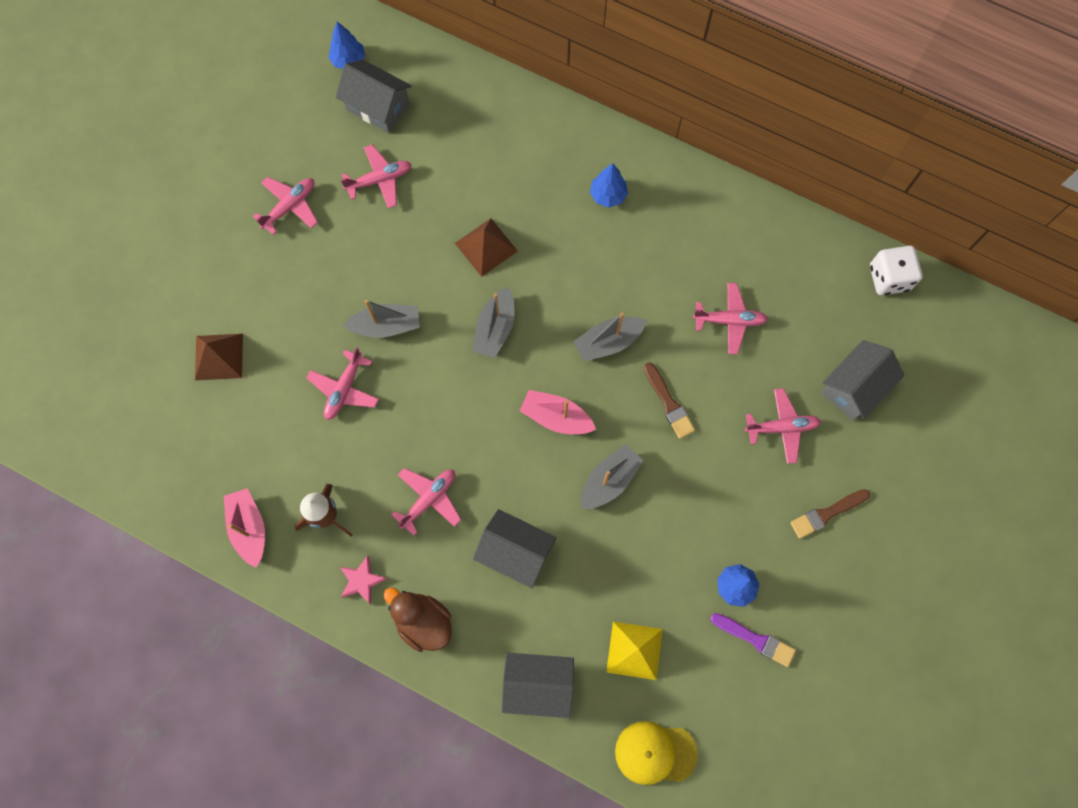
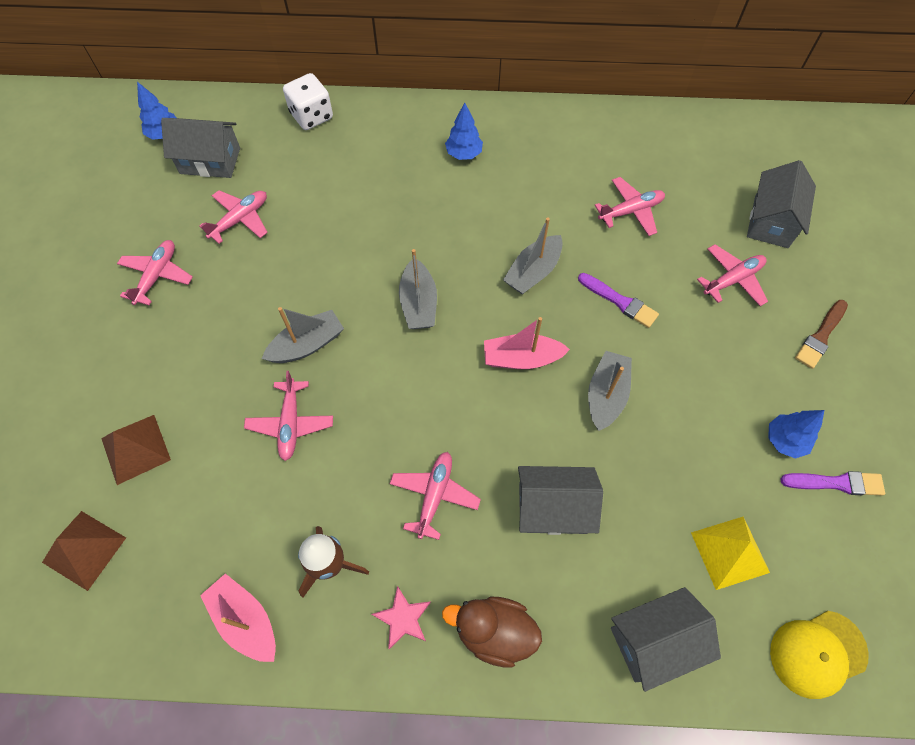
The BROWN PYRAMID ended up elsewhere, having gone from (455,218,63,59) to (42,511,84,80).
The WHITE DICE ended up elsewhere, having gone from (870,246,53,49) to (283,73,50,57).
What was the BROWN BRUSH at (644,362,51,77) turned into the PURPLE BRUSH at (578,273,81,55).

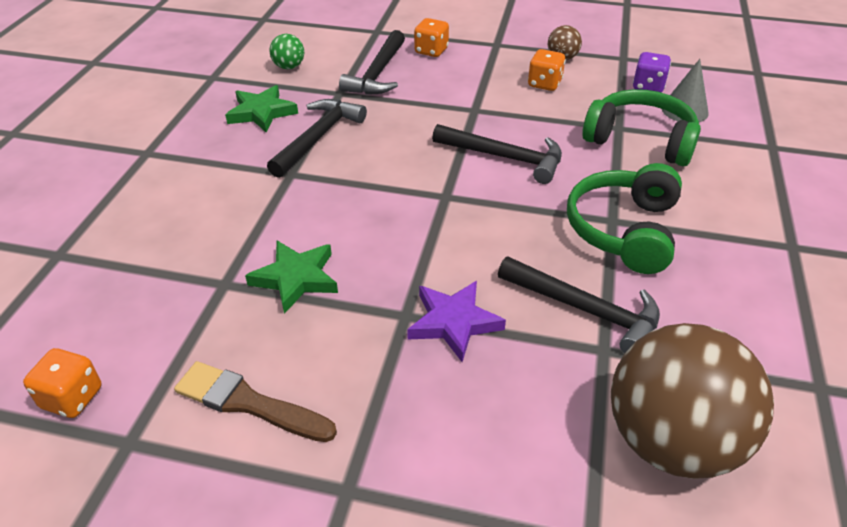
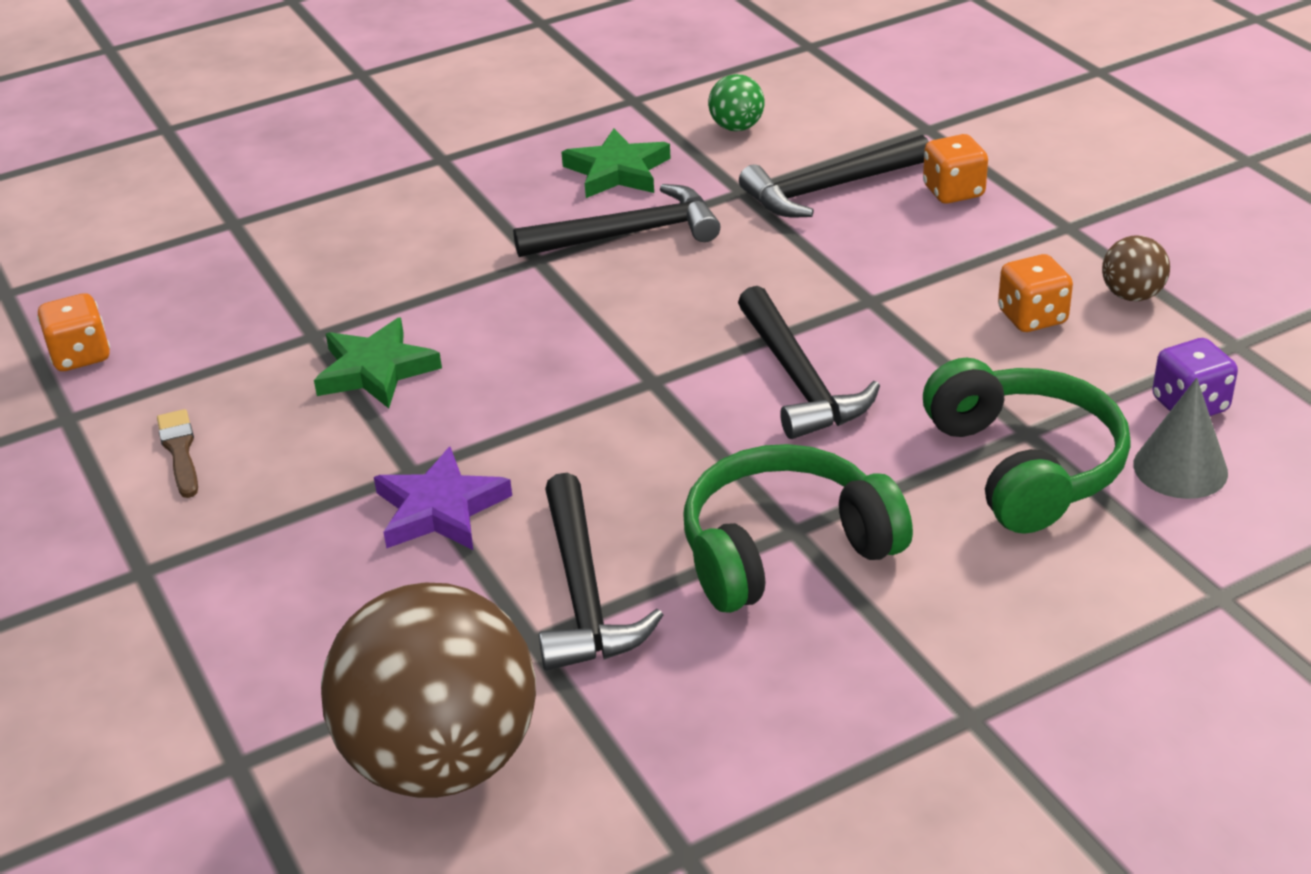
The size of the BROWN BRUSH at (174,361,163,81) changed by a factor of 0.63.

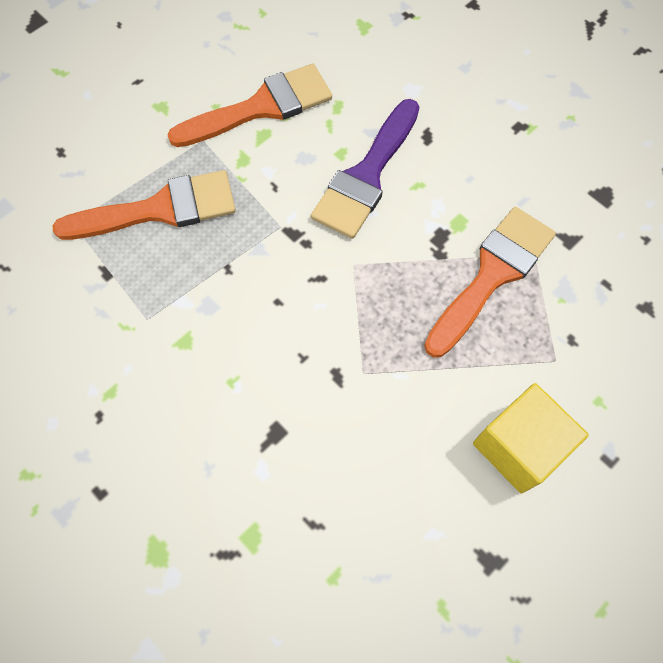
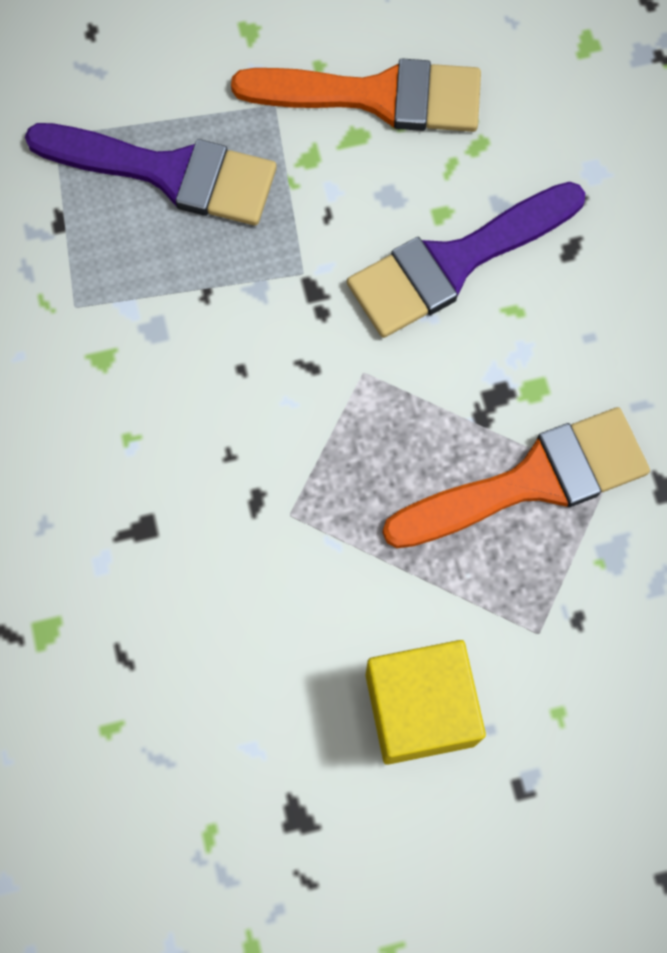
What was the ORANGE BRUSH at (52,170,184,70) turned into the PURPLE BRUSH at (25,123,252,103).

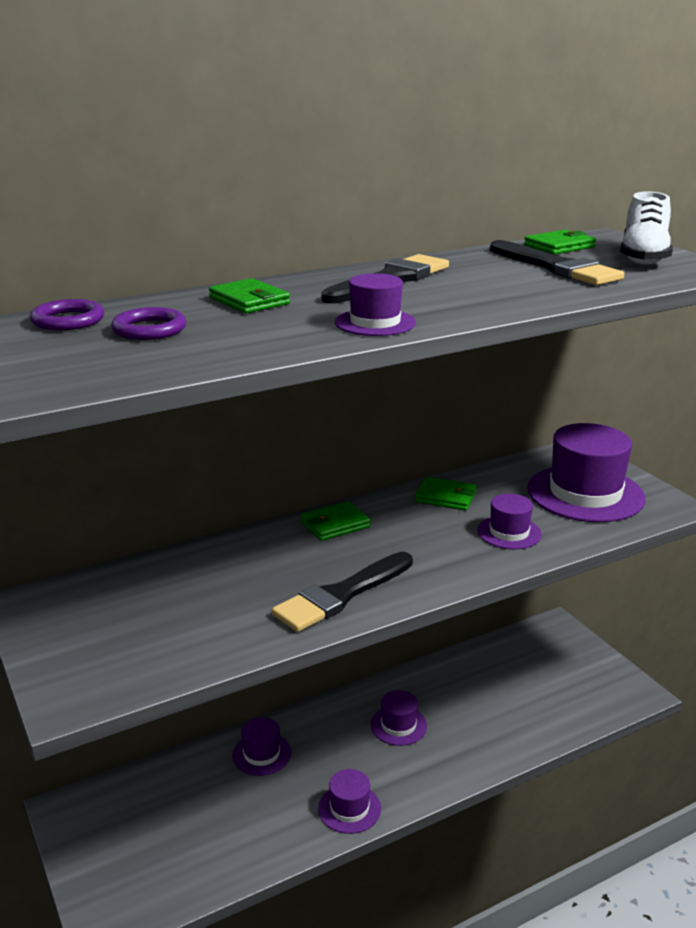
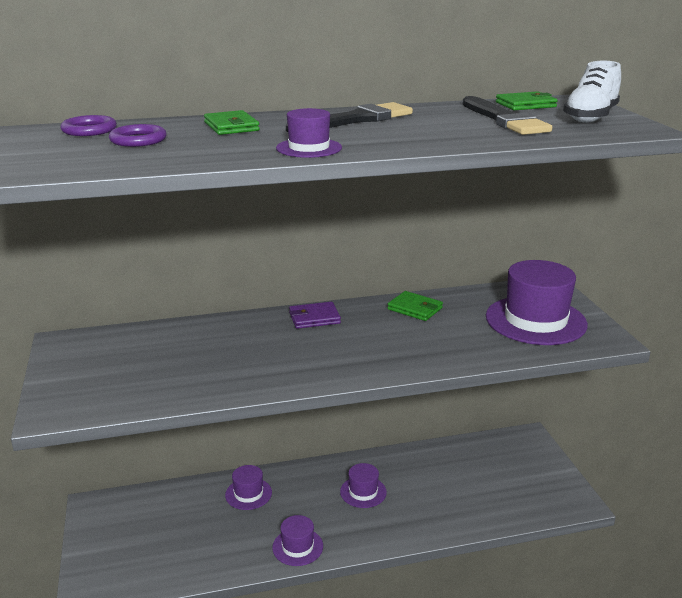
The second view lost the PURPLE HAT at (477,494,65,55).
What was the GREEN WALLET at (301,501,69,40) turned into the PURPLE WALLET at (289,302,52,27).
The second view lost the BLACK BRUSH at (272,552,141,80).

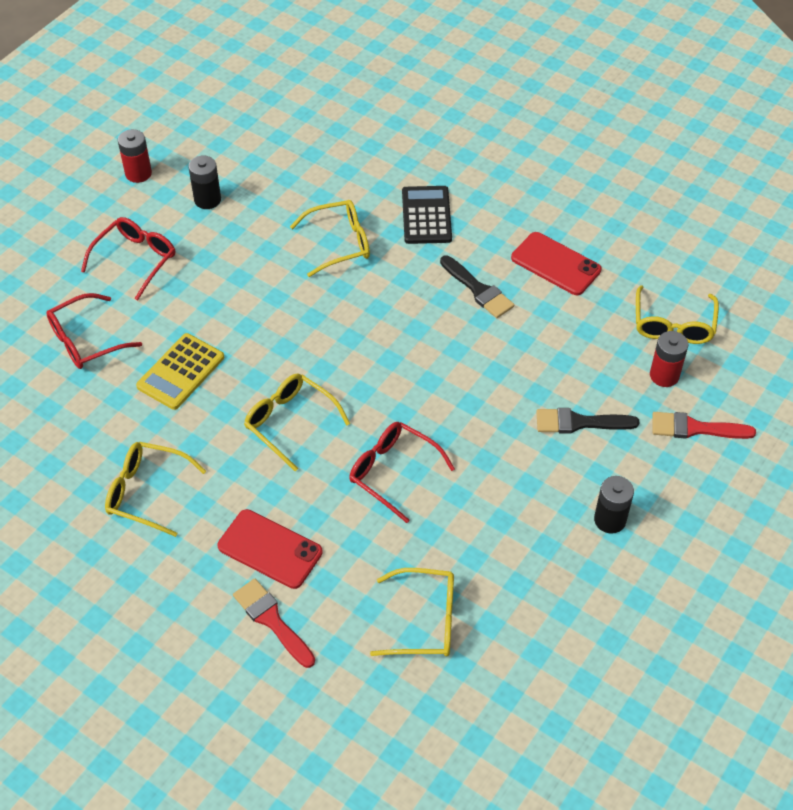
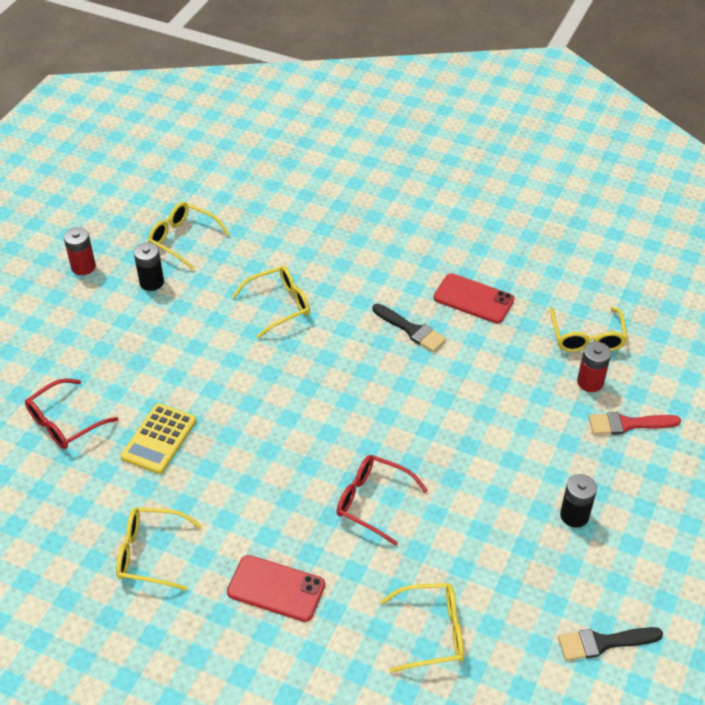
The second view lost the BLACK CALCULATOR at (402,186,50,58).
The second view lost the RED GLASSES at (81,217,94,83).
The YELLOW GLASSES ended up elsewhere, having gone from (244,374,106,97) to (148,202,81,68).
The BLACK BRUSH ended up elsewhere, having gone from (536,408,103,26) to (558,627,105,34).
The second view lost the RED BRUSH at (233,578,82,90).

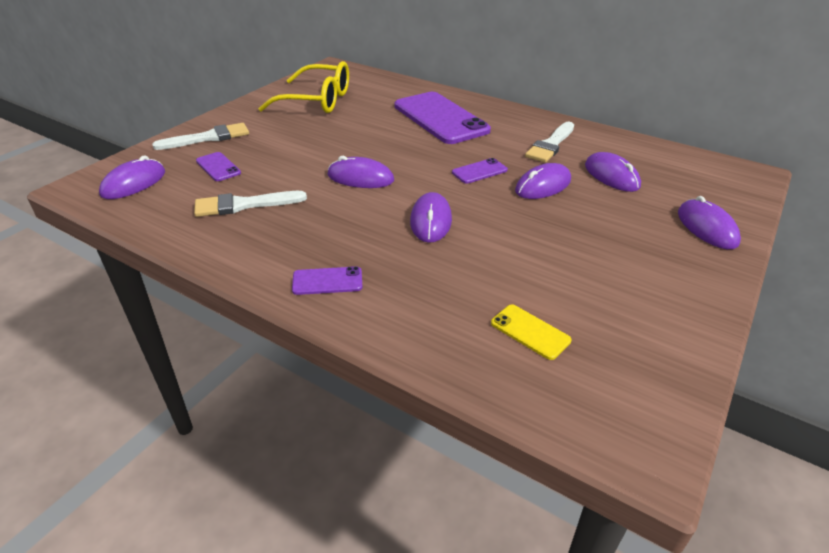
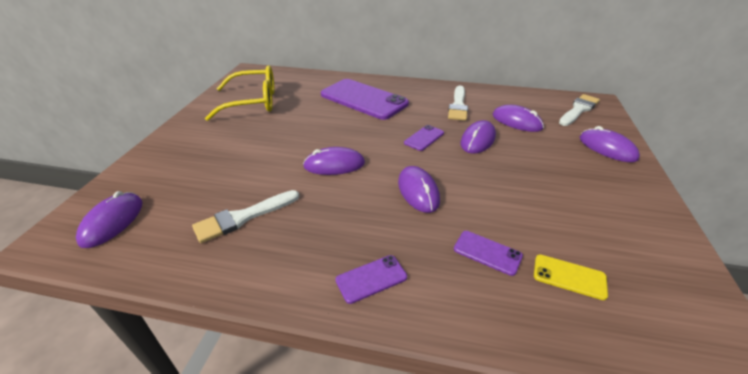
The WHITE BRUSH ended up elsewhere, having gone from (152,123,97,27) to (559,94,41,32).
The PURPLE PHONE ended up elsewhere, having gone from (196,152,45,29) to (454,231,69,45).

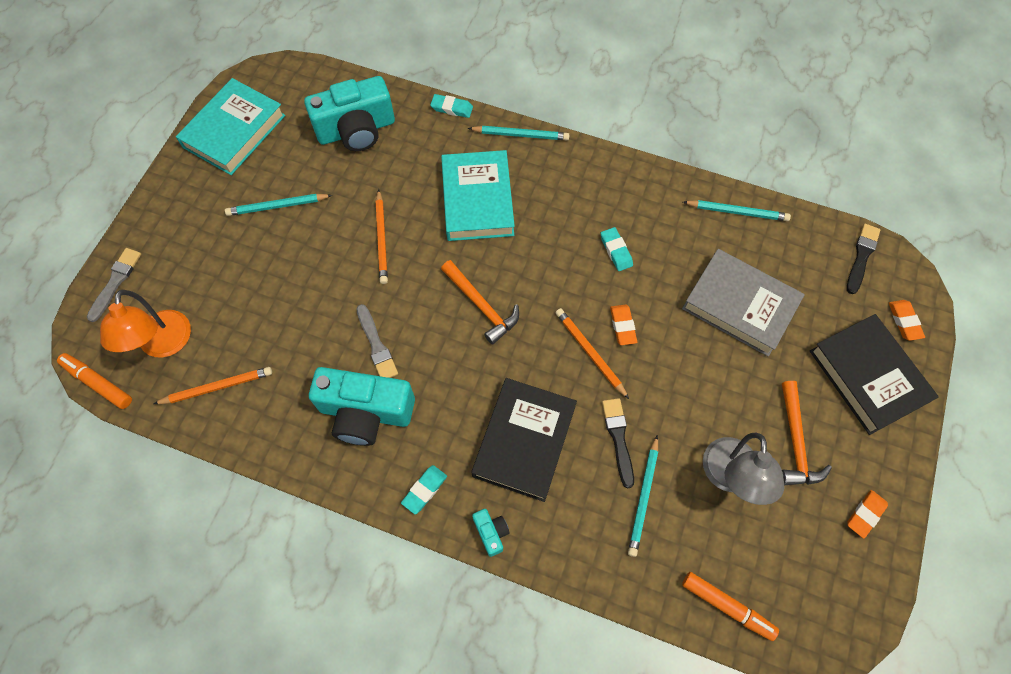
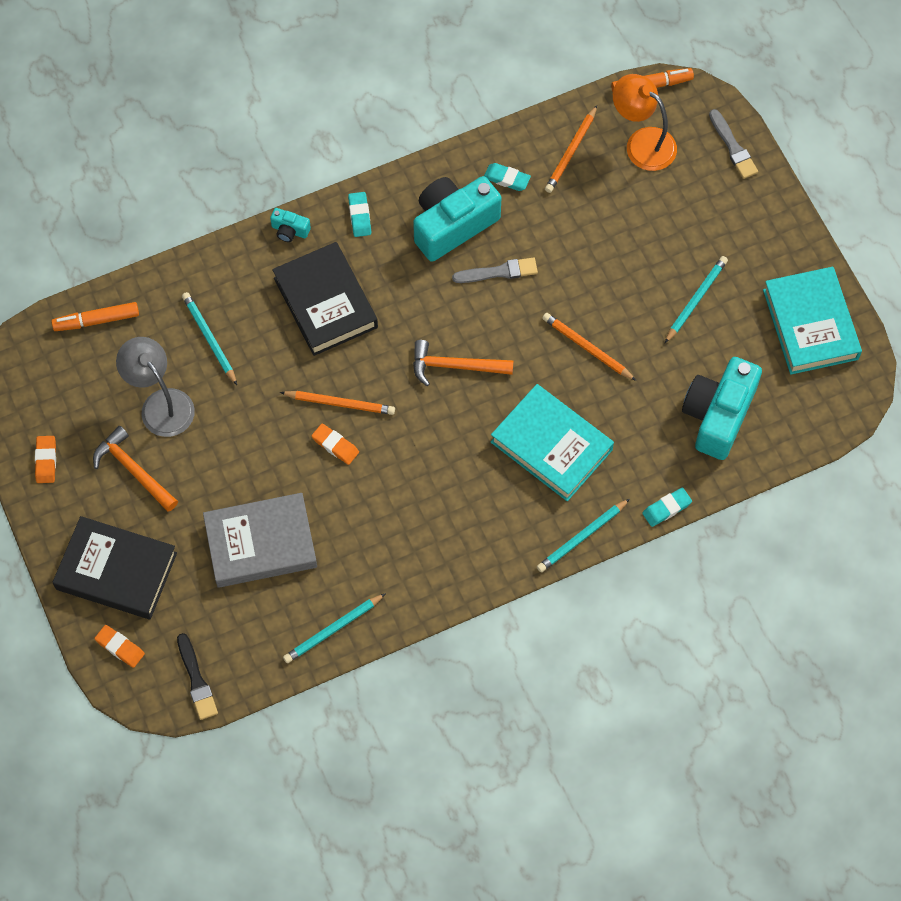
The TURQUOISE ERASER ended up elsewhere, having gone from (601,227,32,44) to (484,163,47,28).
The GREY BRUSH at (356,304,42,74) ended up facing another way, 150 degrees clockwise from before.
The second view lost the BLACK BRUSH at (602,398,32,90).

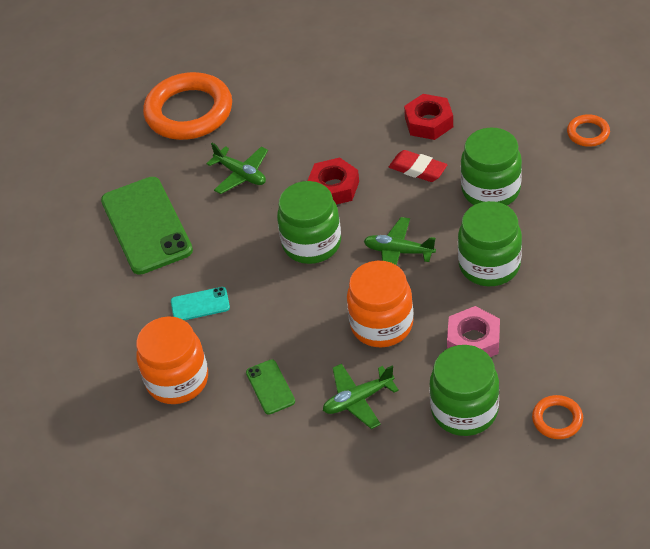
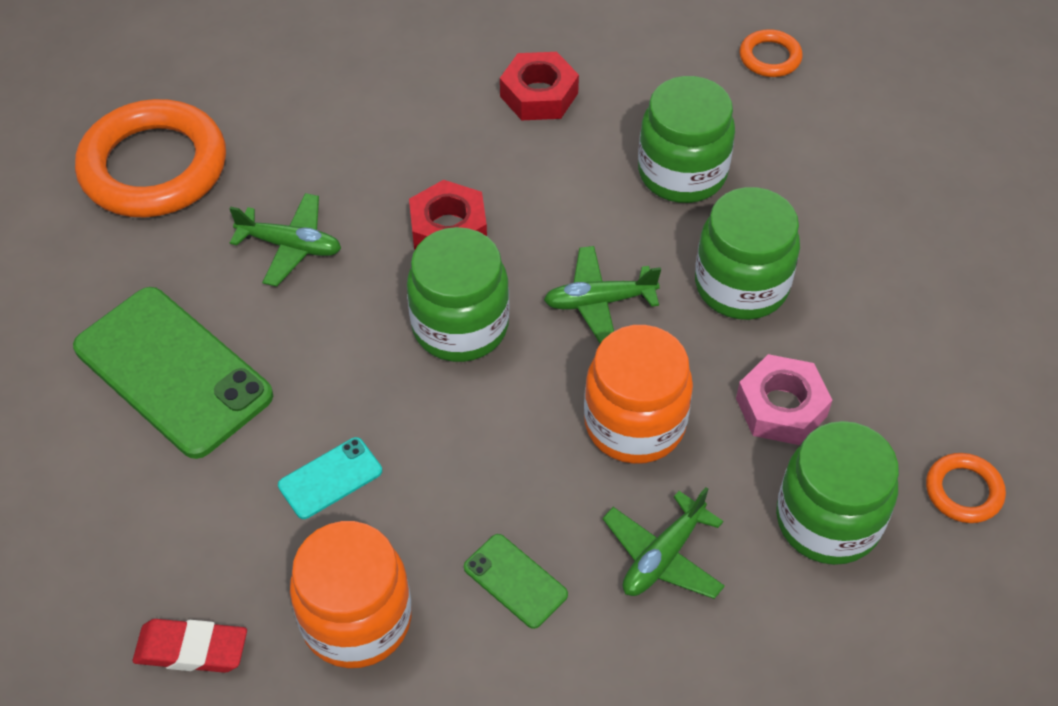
The RED ERASER ended up elsewhere, having gone from (389,150,58,32) to (133,619,114,54).

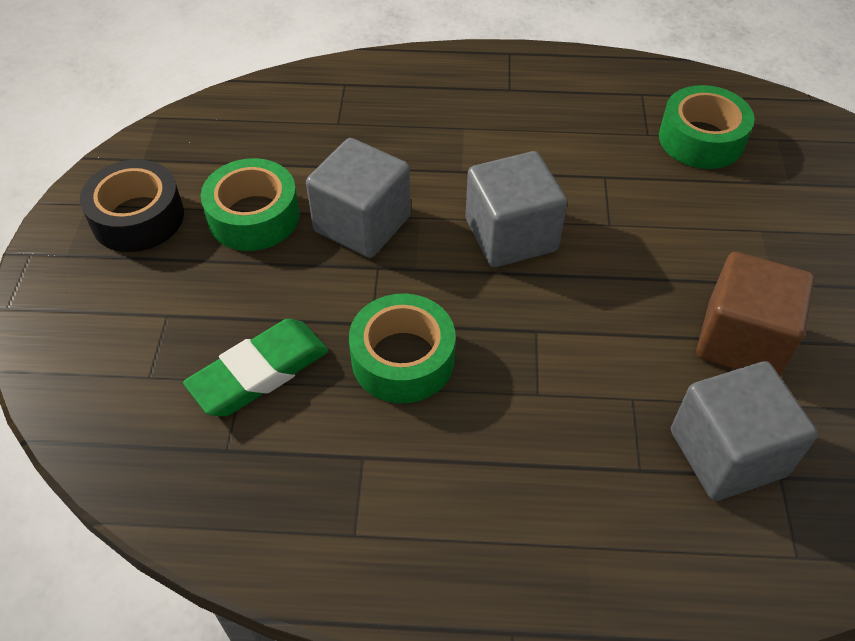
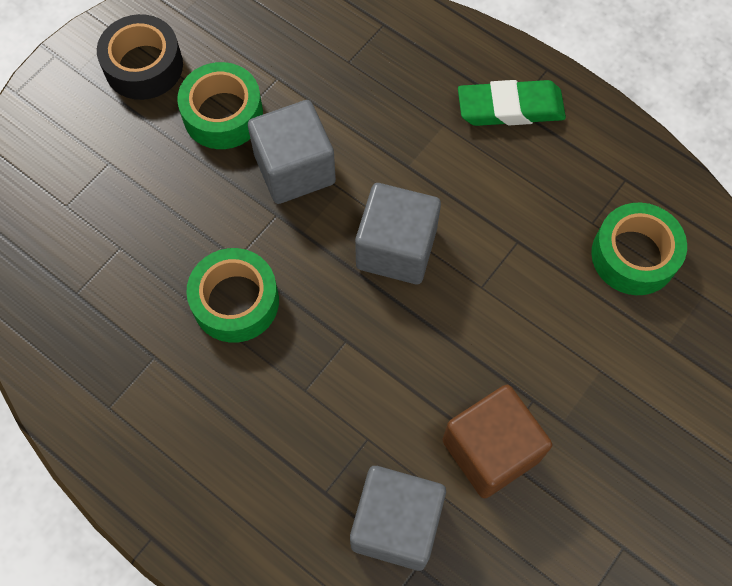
The GREEN ERASER ended up elsewhere, having gone from (183,319,146,97) to (458,80,108,46).

